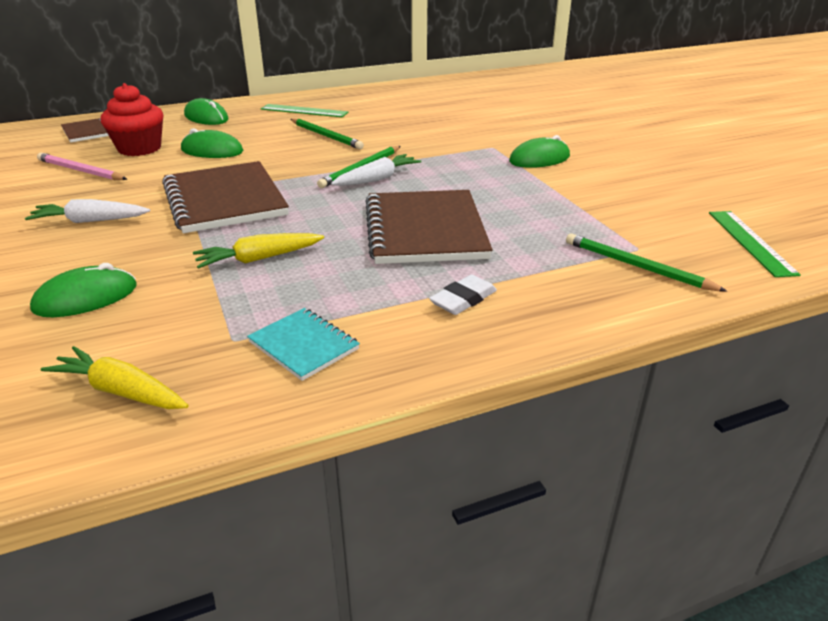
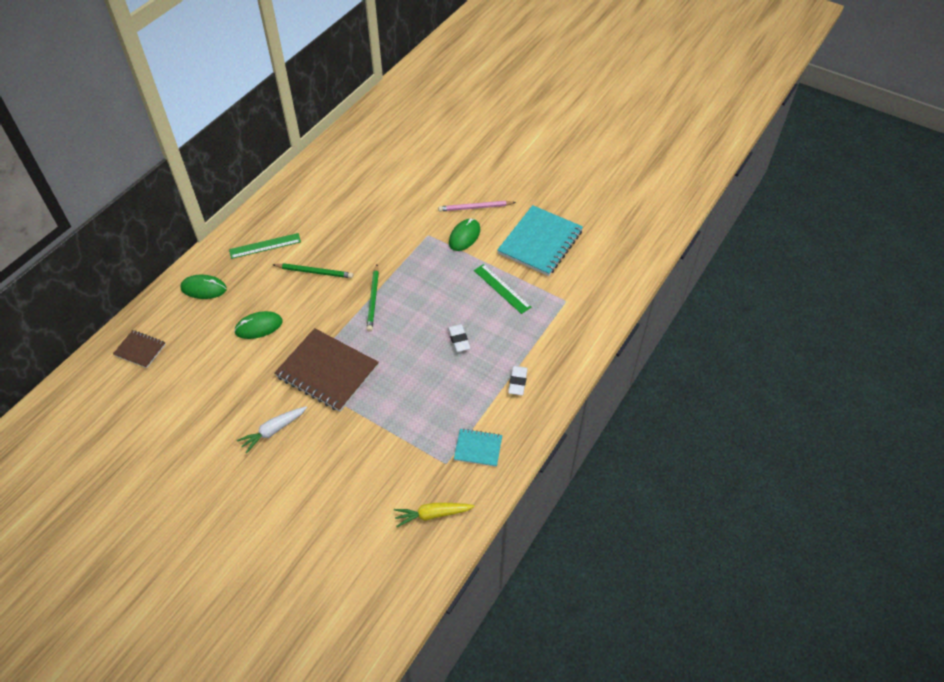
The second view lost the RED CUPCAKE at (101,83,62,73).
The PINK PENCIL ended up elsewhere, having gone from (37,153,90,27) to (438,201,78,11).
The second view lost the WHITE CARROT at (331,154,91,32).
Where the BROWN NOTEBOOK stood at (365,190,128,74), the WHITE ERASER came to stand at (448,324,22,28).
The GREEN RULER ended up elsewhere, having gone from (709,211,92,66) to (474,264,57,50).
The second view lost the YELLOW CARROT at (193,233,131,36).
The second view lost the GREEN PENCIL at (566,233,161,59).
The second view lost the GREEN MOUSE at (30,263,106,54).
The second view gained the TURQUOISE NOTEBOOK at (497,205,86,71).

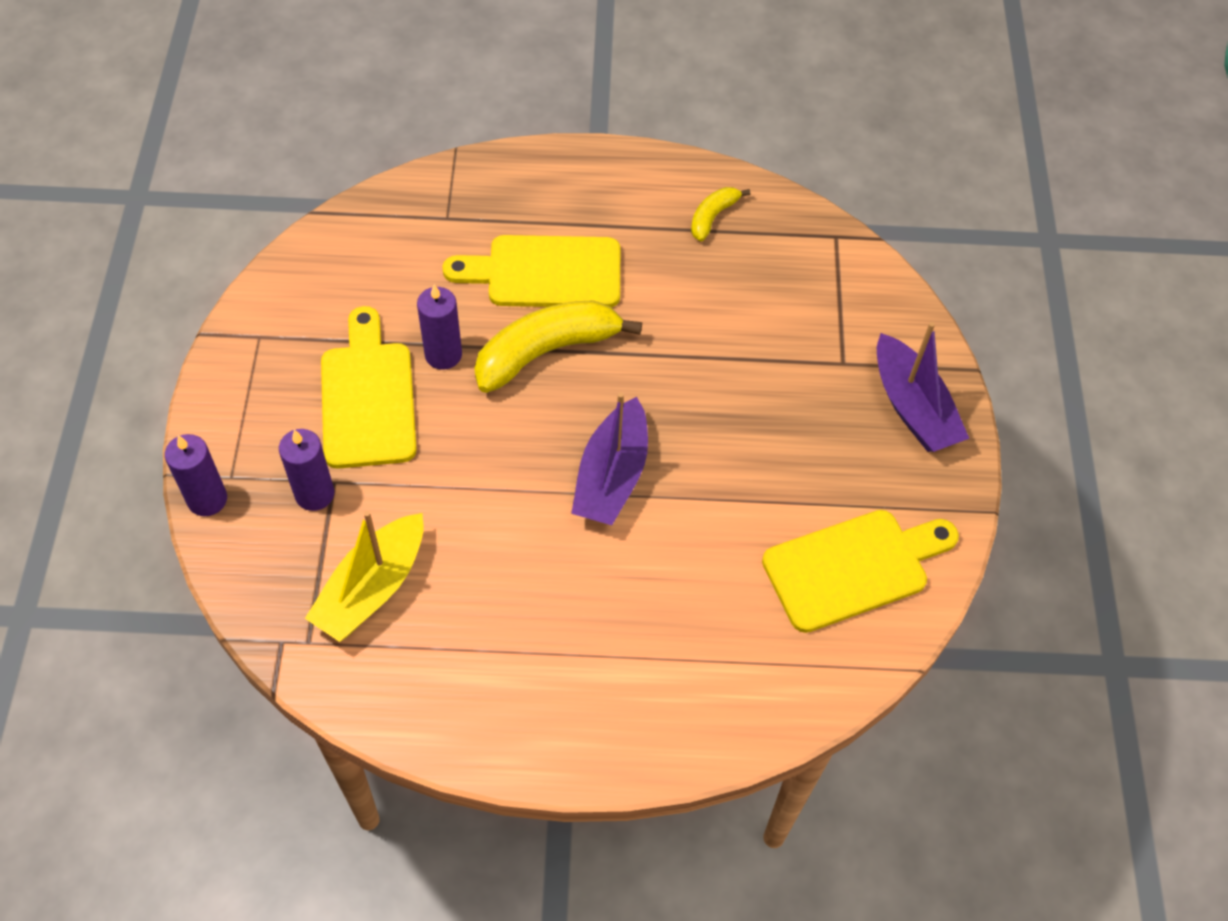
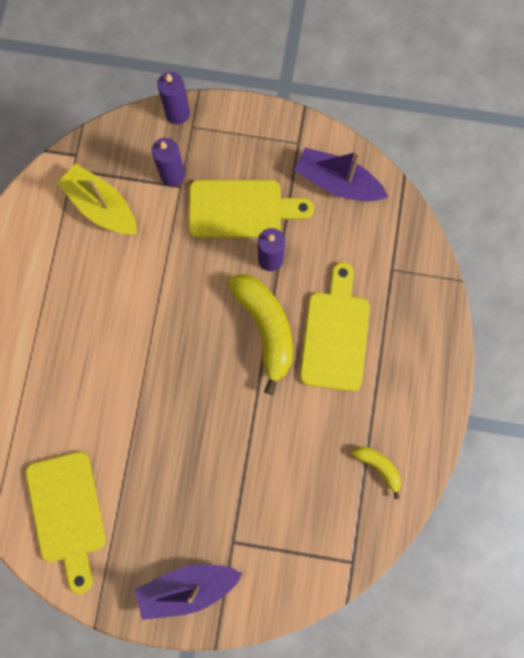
The PURPLE BOAT ended up elsewhere, having gone from (571,392,77,133) to (294,148,94,53).

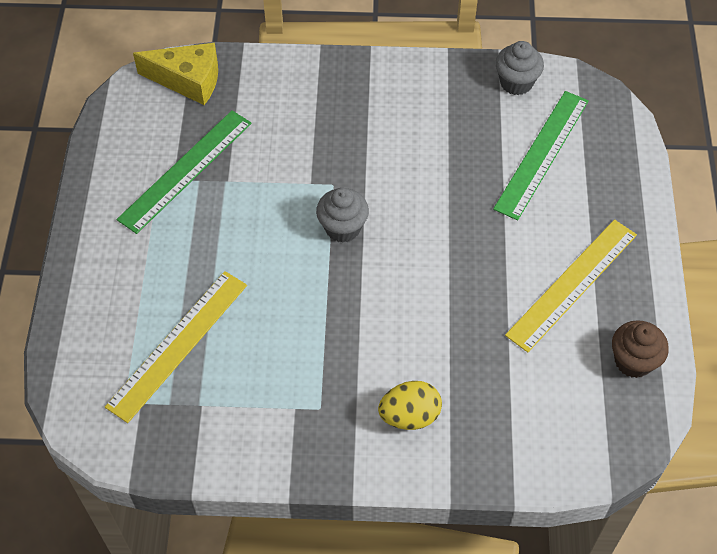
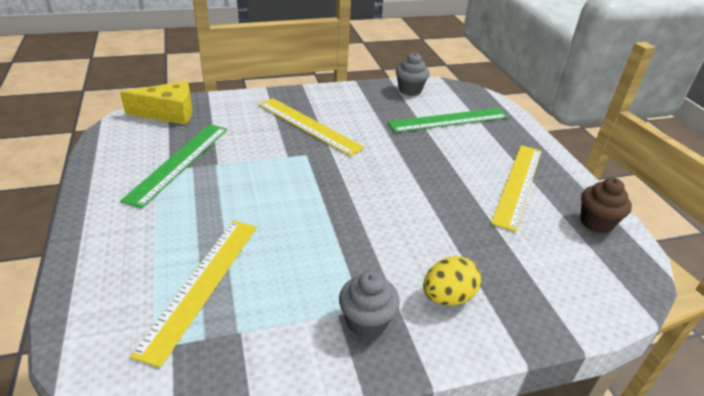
The GREEN RULER at (493,91,96,129) ended up facing another way, 60 degrees clockwise from before.
The GREY CUPCAKE ended up elsewhere, having gone from (316,188,53,54) to (339,271,61,68).
The second view gained the YELLOW RULER at (258,98,107,58).

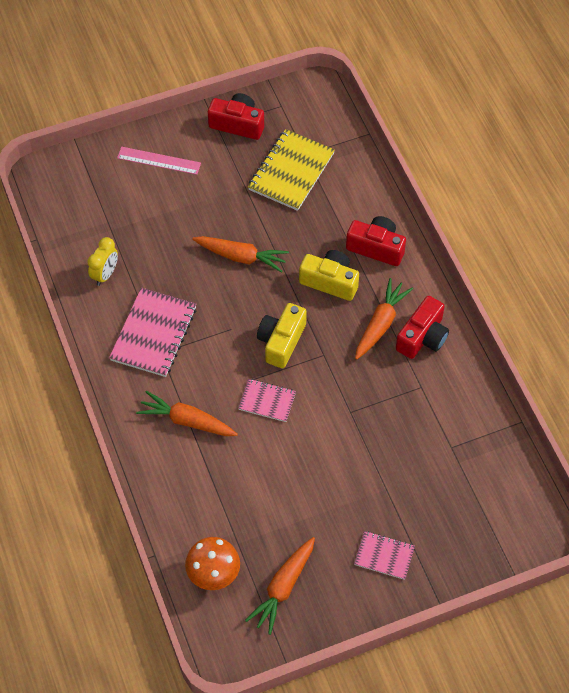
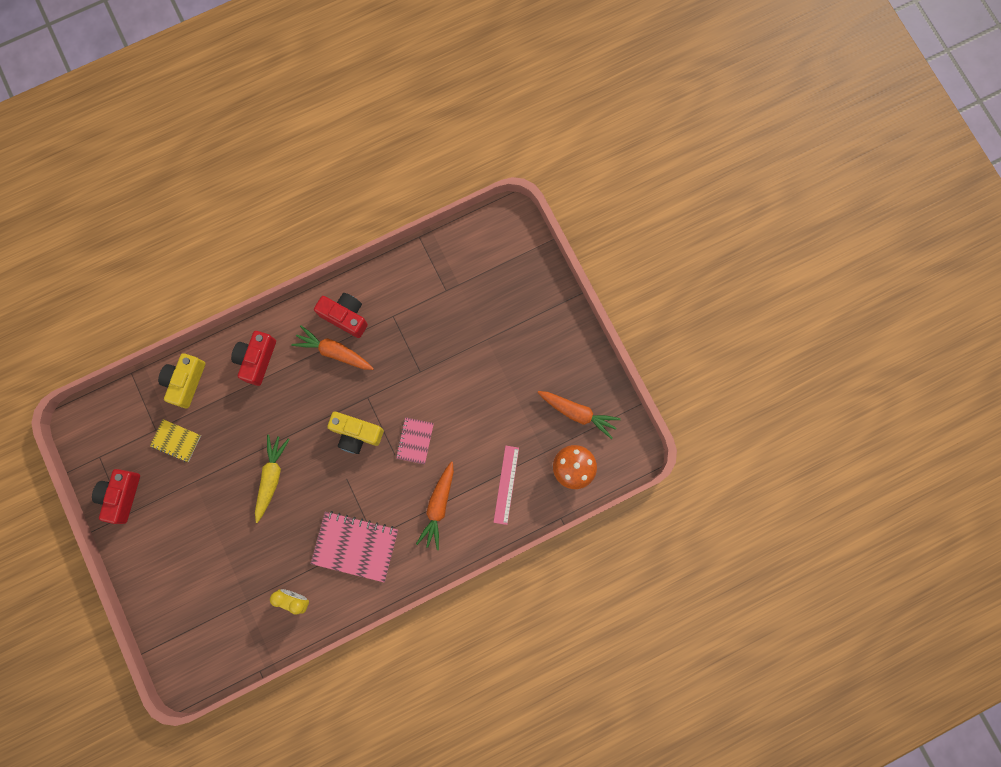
The size of the YELLOW NOTEBOOK at (248,129,87,82) changed by a factor of 0.57.
The PINK RULER ended up elsewhere, having gone from (117,147,84,28) to (493,446,26,79).
What was the ORANGE CARROT at (192,236,97,37) turned into the YELLOW CARROT at (255,434,35,89).
The YELLOW CAMERA ended up elsewhere, having gone from (299,250,60,51) to (158,353,47,55).
The second view lost the PINK NOTEBOOK at (354,531,61,49).

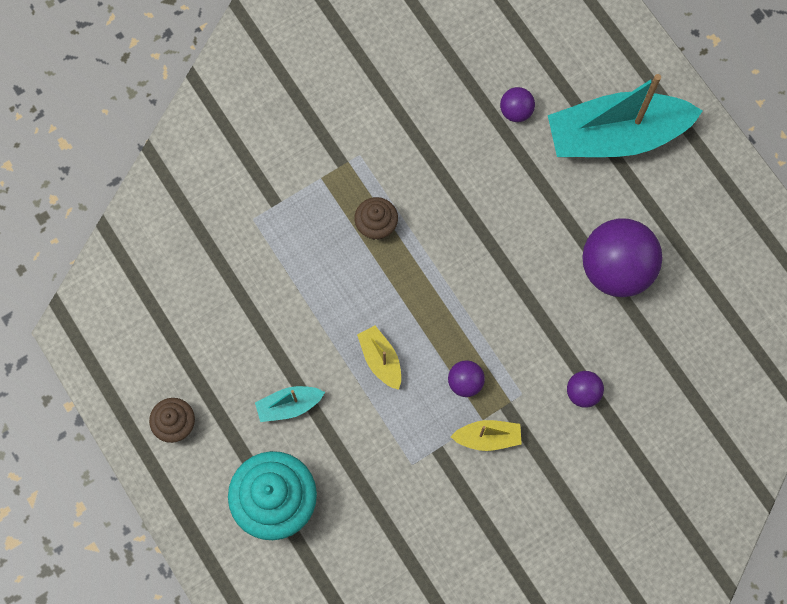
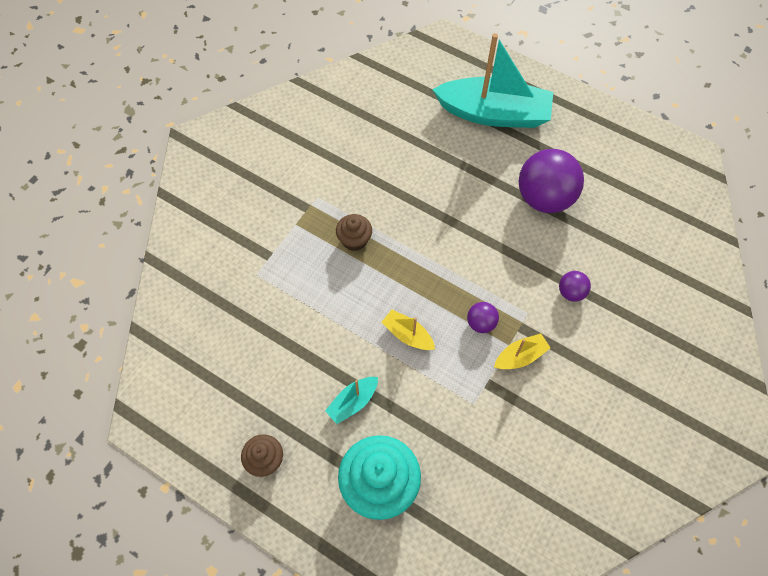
The TURQUOISE BOAT at (548,74,155,83) ended up facing another way, 135 degrees counterclockwise from before.
The second view lost the PURPLE BALL at (500,87,35,35).

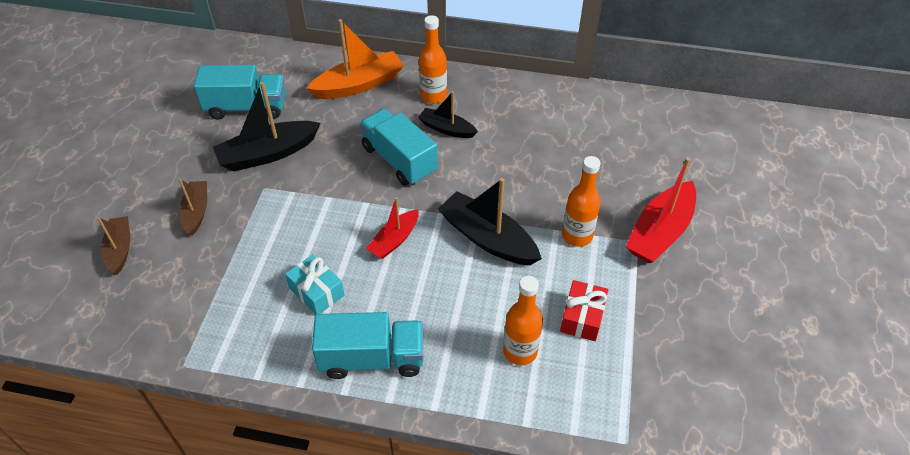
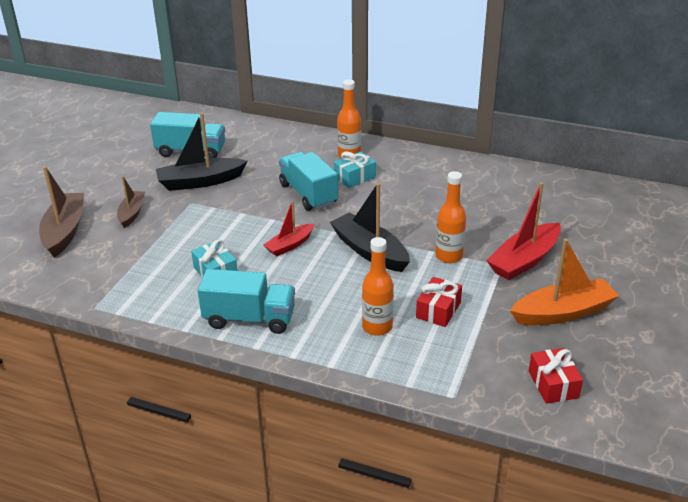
The ORANGE BOAT ended up elsewhere, having gone from (306,19,98,80) to (510,238,109,87).
Where the BLACK BOAT stood at (418,91,60,47), the TURQUOISE GIFT came to stand at (334,151,42,37).
The size of the BROWN BOAT at (97,216,33,59) changed by a factor of 1.67.
The second view gained the RED GIFT at (529,348,54,56).

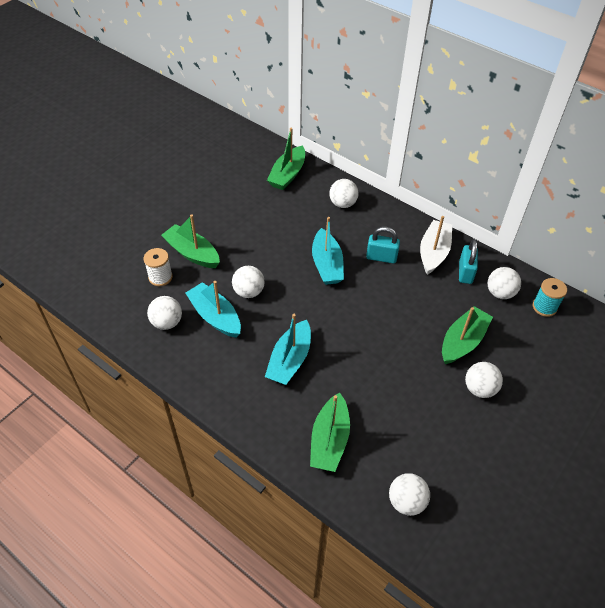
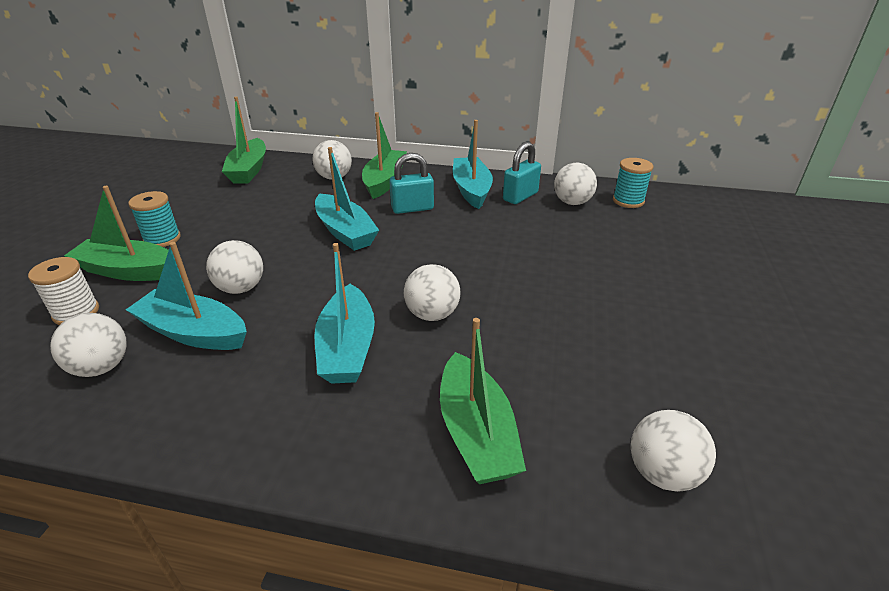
What was the WHITE BOAT at (420,216,32,59) turned into the TURQUOISE BOAT at (453,120,40,89).
The TURQUOISE PADLOCK at (459,239,19,45) ended up facing another way, 60 degrees clockwise from before.
The GREEN BOAT ended up elsewhere, having gone from (442,306,51,58) to (362,112,45,87).
The WHITE BALL ended up elsewhere, having gone from (465,362,38,36) to (404,264,57,57).
The second view gained the TURQUOISE SPOOL at (128,191,53,56).

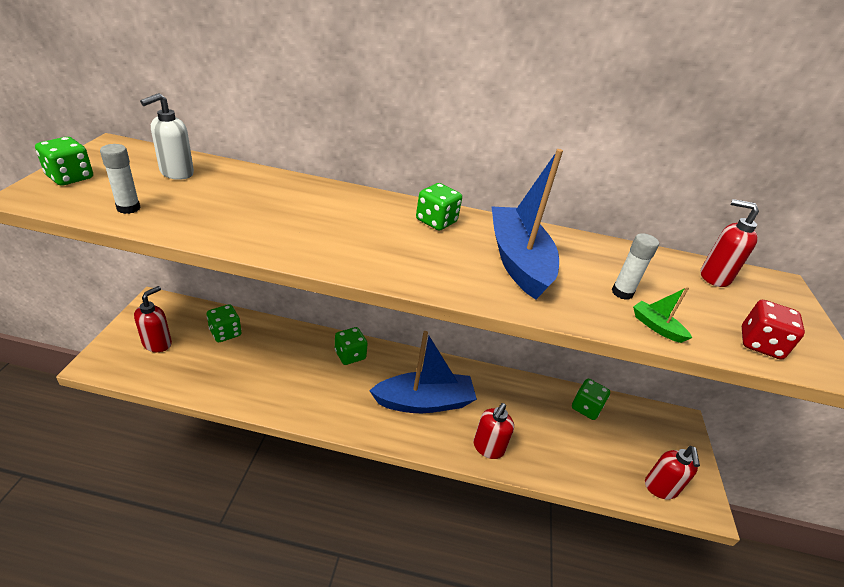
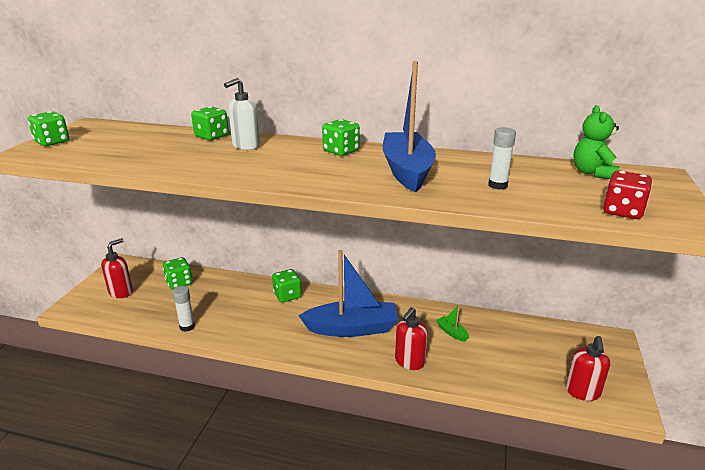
The WHITE SOAP DISPENSER ended up elsewhere, having gone from (140,93,54,87) to (224,78,36,72).
The WHITE GLUE STICK ended up elsewhere, having gone from (100,144,40,70) to (173,286,22,46).
Where the RED SOAP DISPENSER stood at (700,199,59,88), the GREEN TEDDY BEAR came to stand at (573,105,47,74).
The GREEN BOAT ended up elsewhere, having gone from (633,287,59,56) to (436,305,33,37).
The GREEN DICE ended up elsewhere, having gone from (572,379,38,41) to (191,106,38,34).

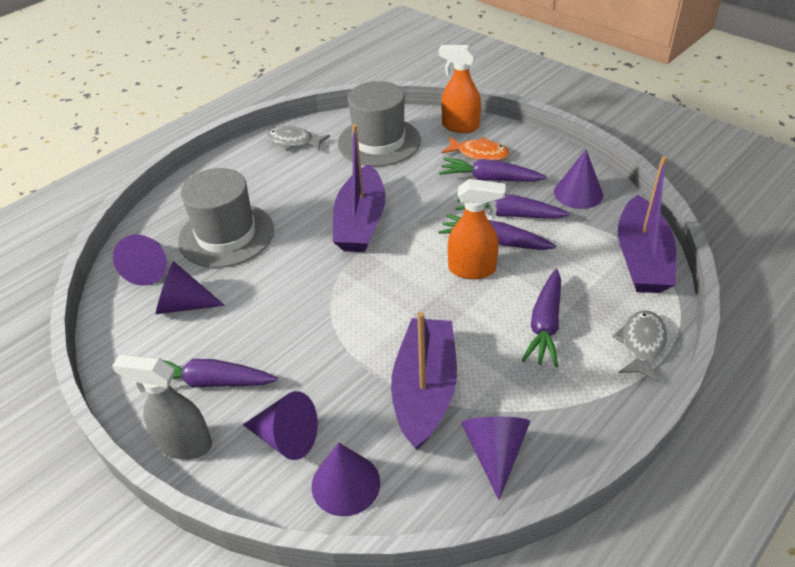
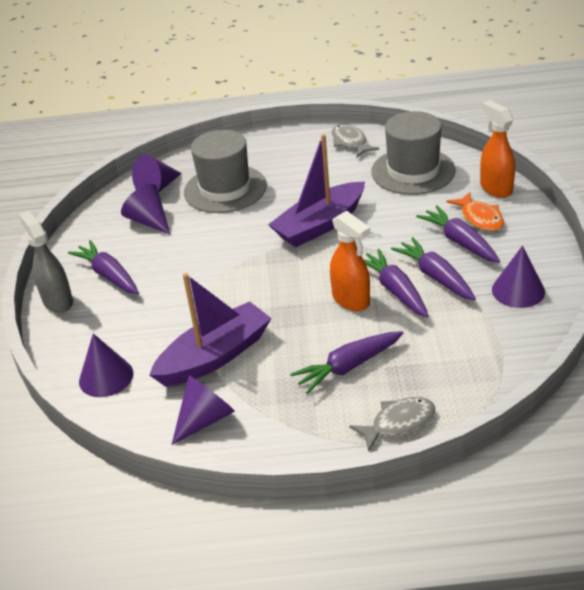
The second view lost the PURPLE BOAT at (618,156,58,137).
The second view lost the PURPLE CONE at (243,391,75,69).

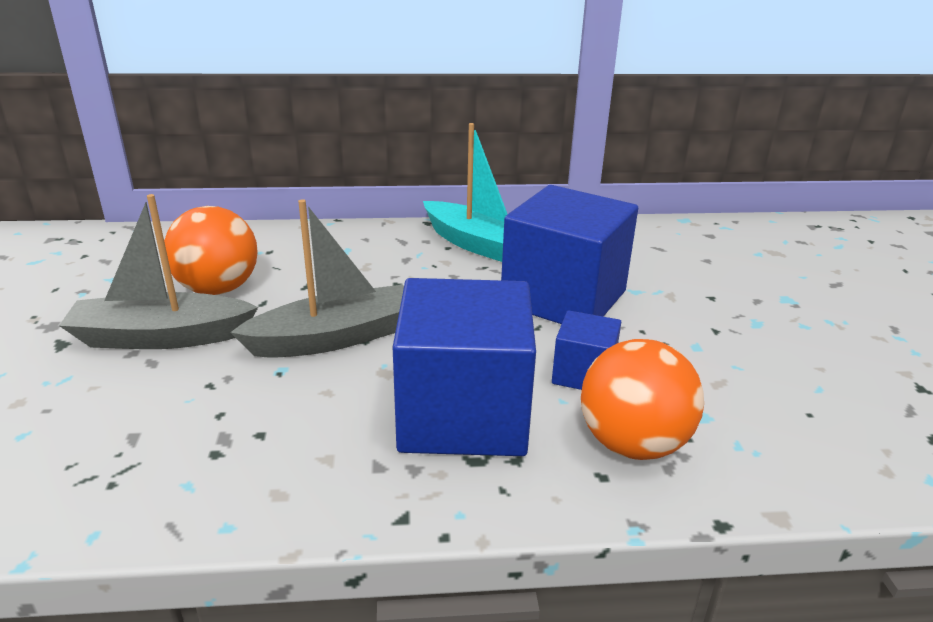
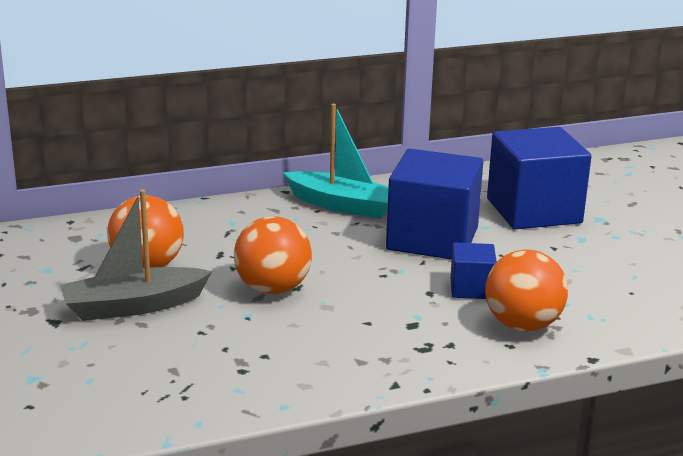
Where the GREY BOAT stood at (230,199,174,159), the ORANGE BALL came to stand at (234,216,78,79).
The BLUE CUBE ended up elsewhere, having gone from (393,278,143,178) to (487,127,105,102).

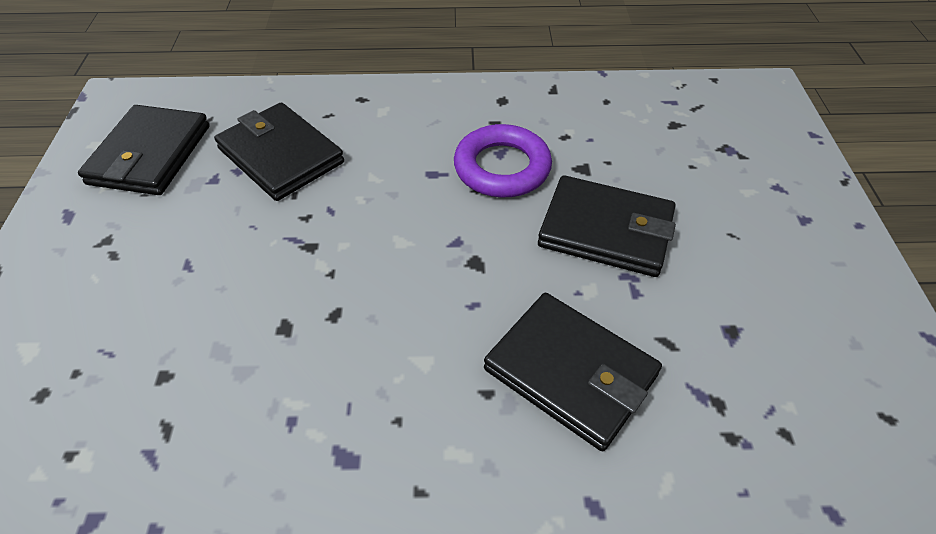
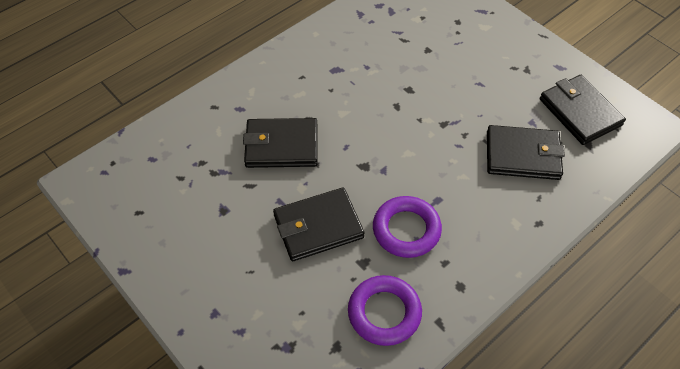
The second view gained the PURPLE RING at (348,275,74,71).

